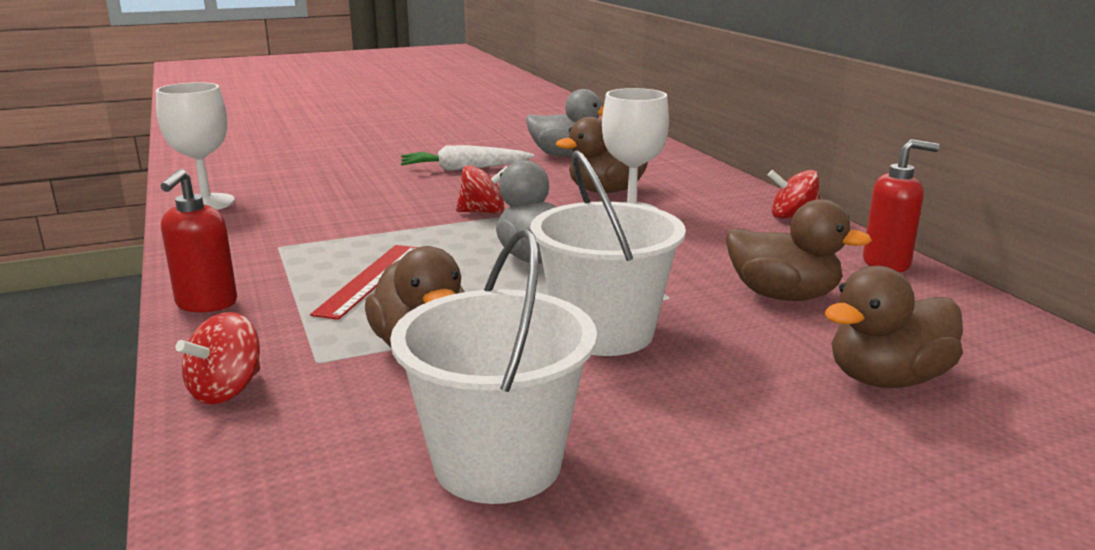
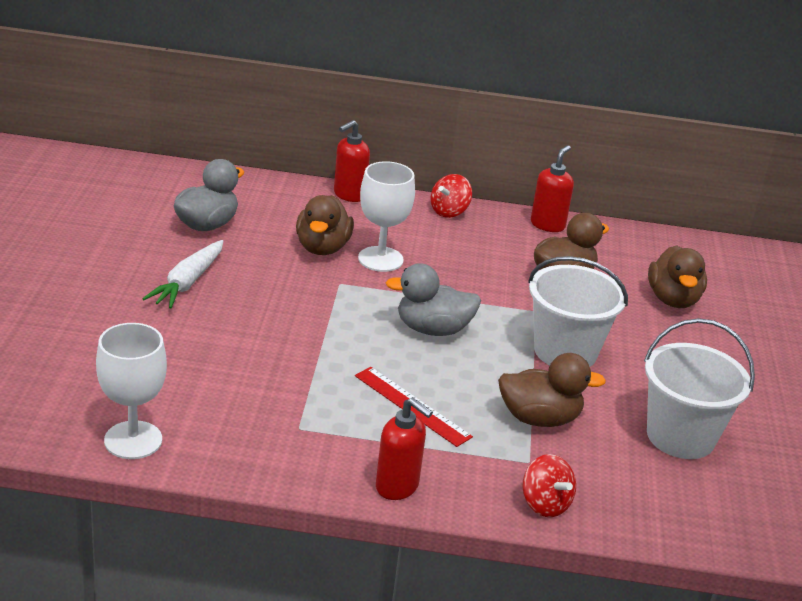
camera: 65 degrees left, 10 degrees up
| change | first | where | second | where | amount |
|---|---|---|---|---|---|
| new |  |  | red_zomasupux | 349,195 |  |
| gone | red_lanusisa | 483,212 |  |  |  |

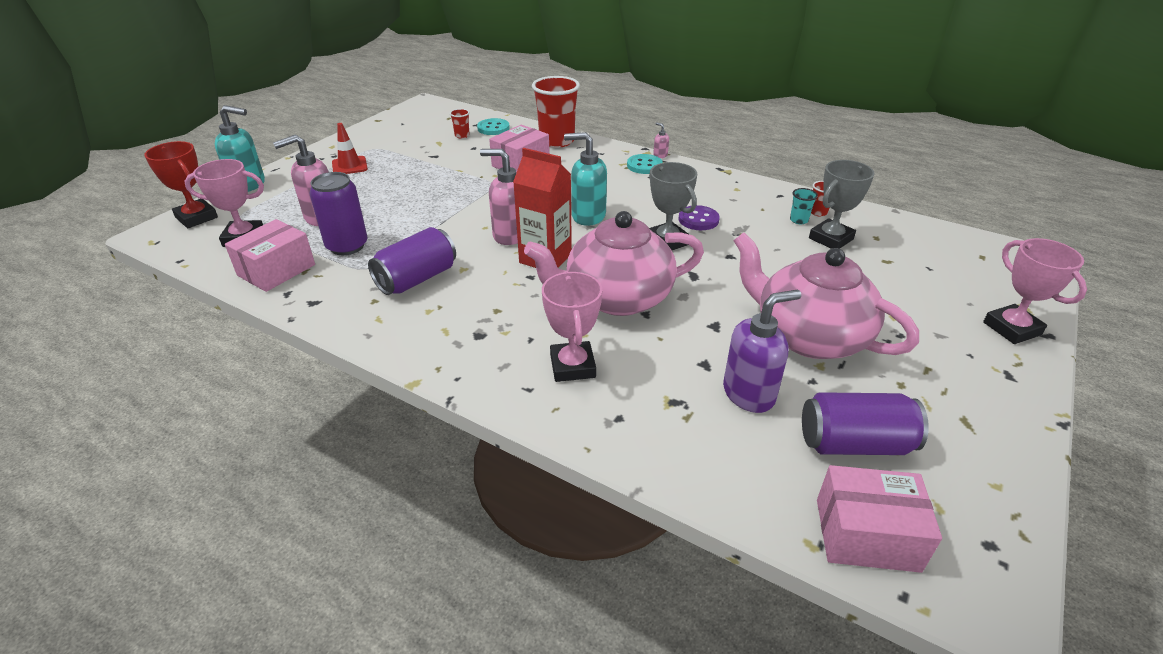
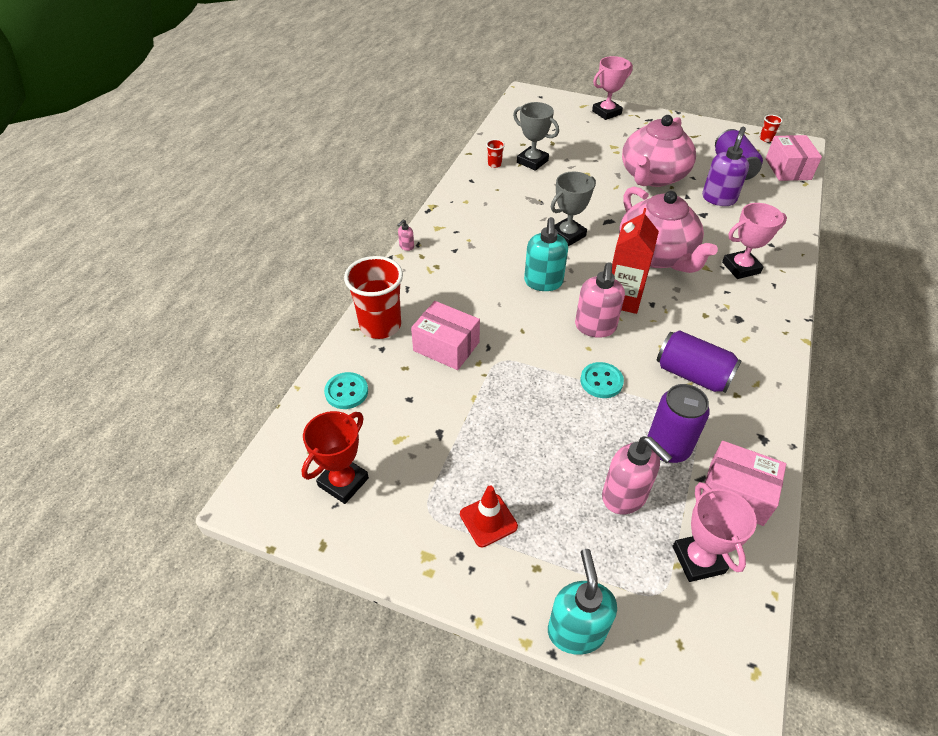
camera: 100 degrees left, 10 degrees up
| change | first | where | second | where | amount |
|---|---|---|---|---|---|
| shifted | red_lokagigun | 196,217 |  | 343,482 |  |
| shifted | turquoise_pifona | 644,165 |  | 601,381 |  |
| rotated | purple_zomasupux | 749,394 |  | 718,198 | 60 degrees clockwise |
| shifted | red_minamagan | 462,135 |  | 766,139 |  |
| gone | purple_pifona | 698,219 |  |  |  |
| gone | turquoise_minamagan | 798,220 |  |  |  |

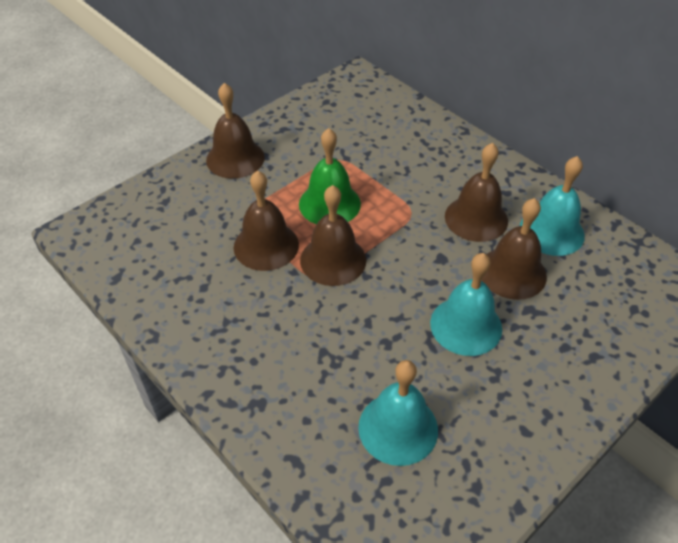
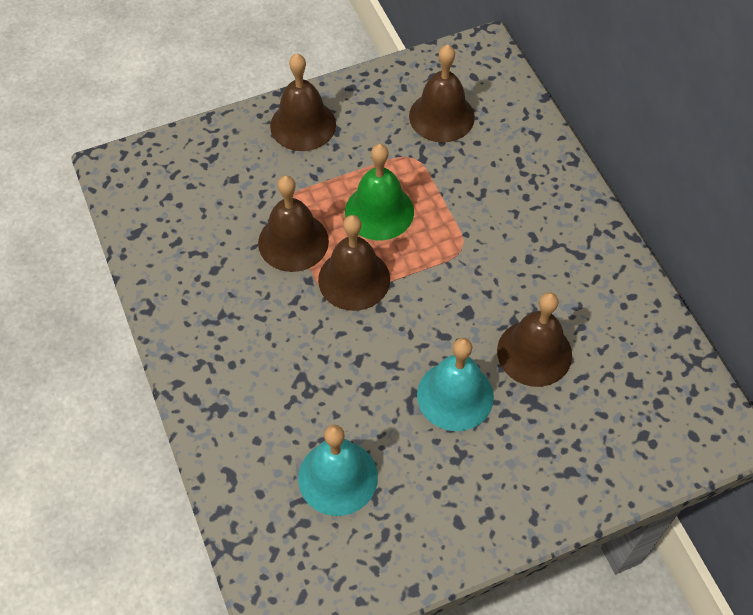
camera: 20 degrees right, 10 degrees up
| change | first | where | second | where | amount |
|---|---|---|---|---|---|
| shifted | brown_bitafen | 476,218 |  | 441,116 |  |
| gone | turquoise_bitafen | 551,231 |  |  |  |

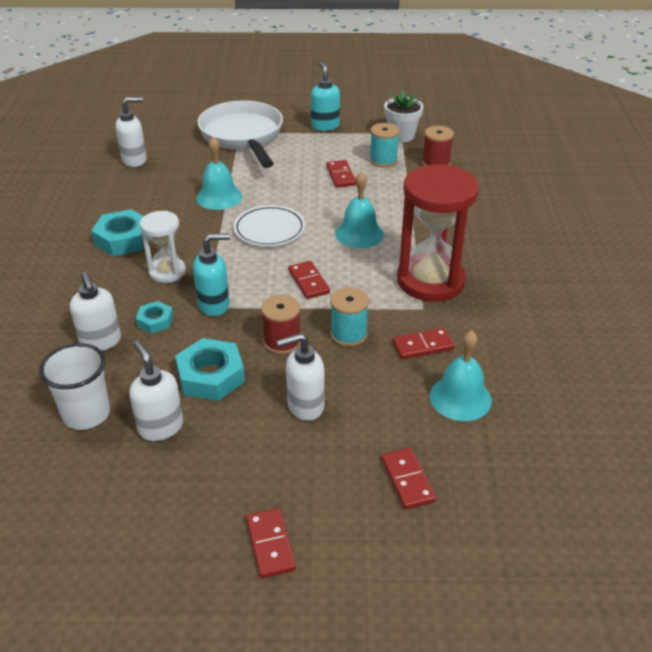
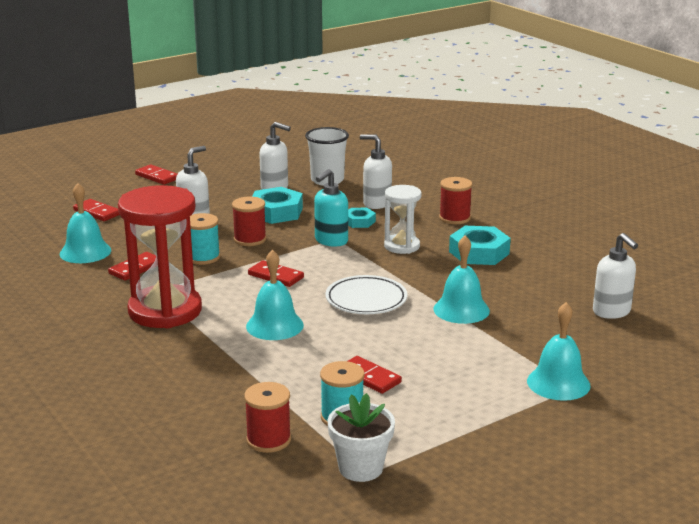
camera: 145 degrees right, 15 degrees down
| change | first | where | second | where | amount |
|---|---|---|---|---|---|
| new |  |  | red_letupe | 454,218 |  |
| swapped | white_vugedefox | 243,136 | turquoise_bitafen | 558,383 |  |
| rotated | white_zomasupux | 135,160 |  | 612,312 | 60 degrees counterclockwise |
| gone | turquoise_zomasupux | 325,126 |  |  |  |

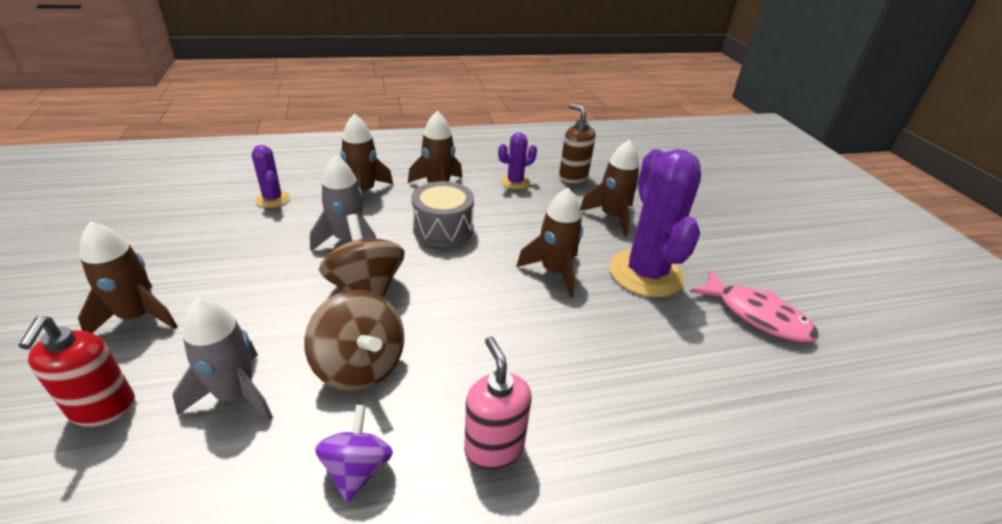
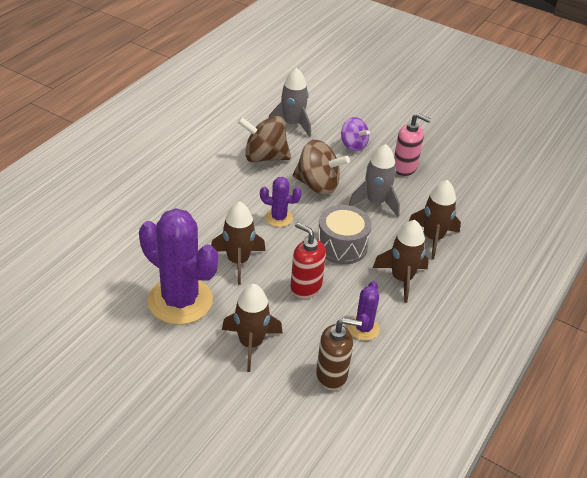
camera: 135 degrees right, 5 degrees up
| change | first | where | second | where | amount |
|---|---|---|---|---|---|
| shifted | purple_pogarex | 273,199 |  | 278,218 |  |
| shifted | red_zomasupux | 103,408 |  | 305,287 |  |
| shifted | purple_lanusisa | 357,469 |  | 353,145 |  |
| shifted | pink_zomasupux | 494,448 |  | 405,168 |  |
| gone | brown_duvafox | 138,316 |  |  |  |
| gone | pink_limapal | 757,315 |  |  |  |

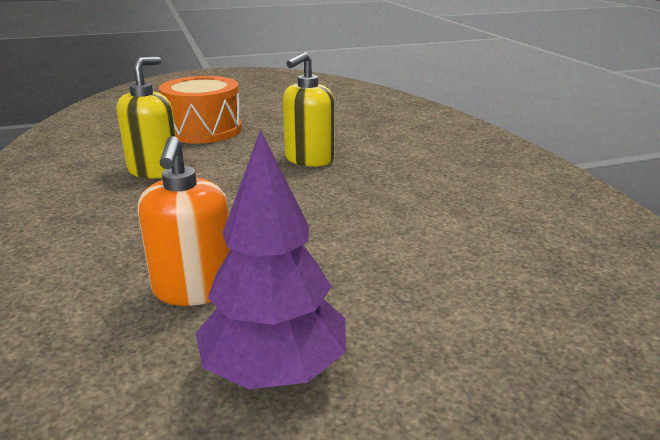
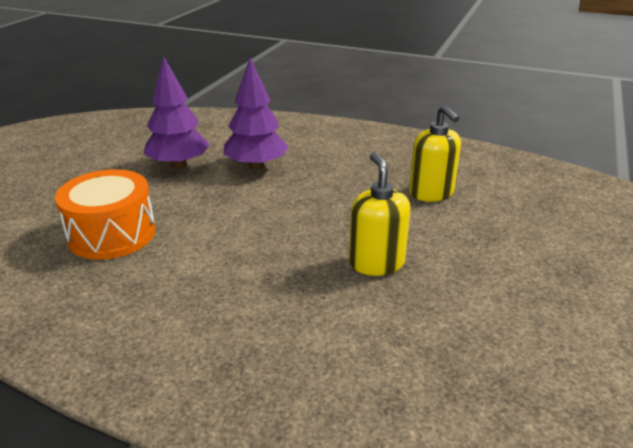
camera: 130 degrees right, 5 degrees up
| change | first | where | second | where | amount |
|---|---|---|---|---|---|
| shifted | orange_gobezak | 204,130 |  | 112,234 |  |
| swapped | orange_zomasupux | 194,289 | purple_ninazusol | 256,166 |  |

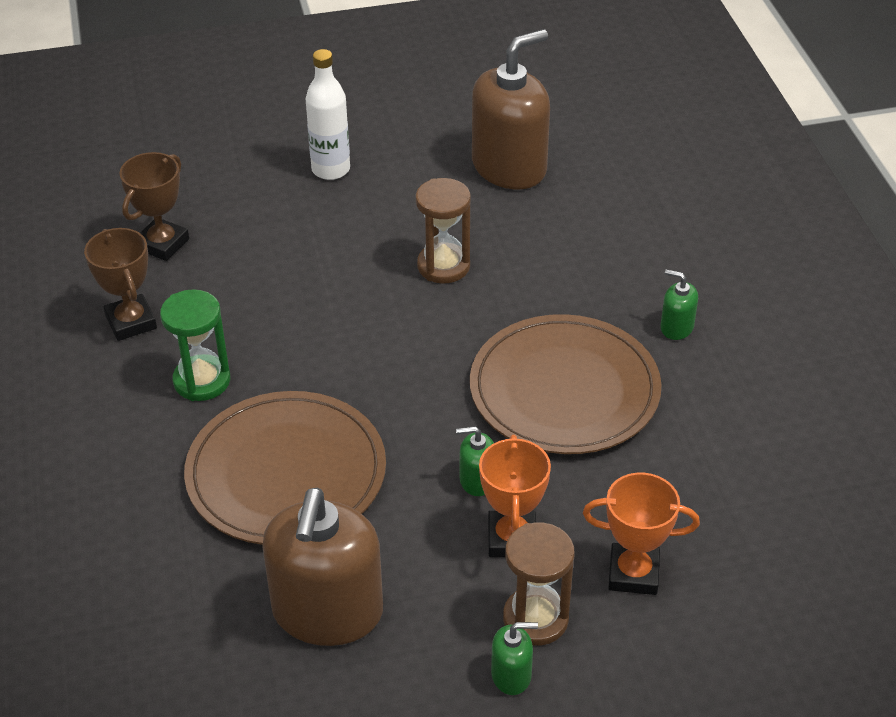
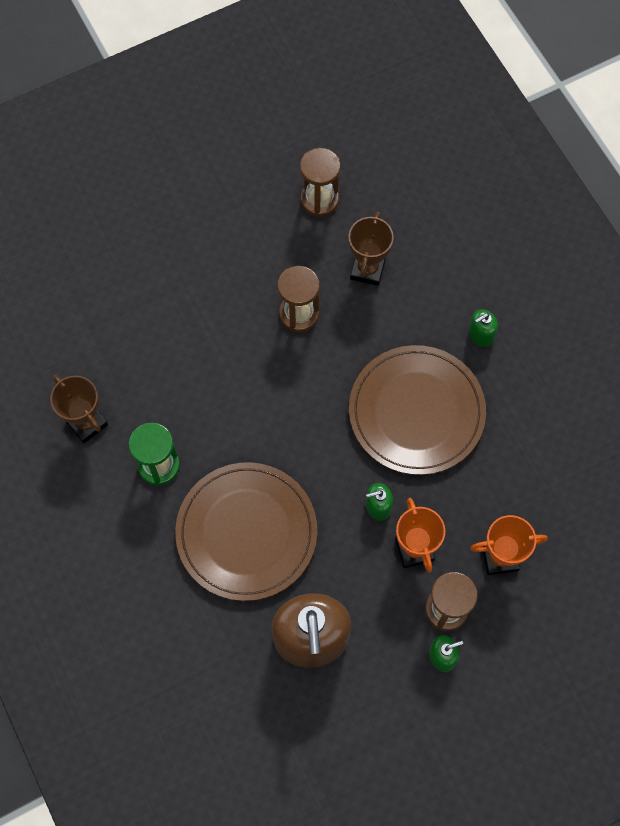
camera: 15 degrees left, 25 degrees up
| change | first | where | second | where | amount |
|---|---|---|---|---|---|
| swapped | brown_zomasupux | 509,167 | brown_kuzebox | 319,200 |  |
| shifted | brown_lokagigun | 162,244 |  | 367,270 |  |
| rotated | green_zomasupux | 676,327 |  | 480,334 | 45 degrees counterclockwise |
| gone | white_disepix | 331,169 |  |  |  |

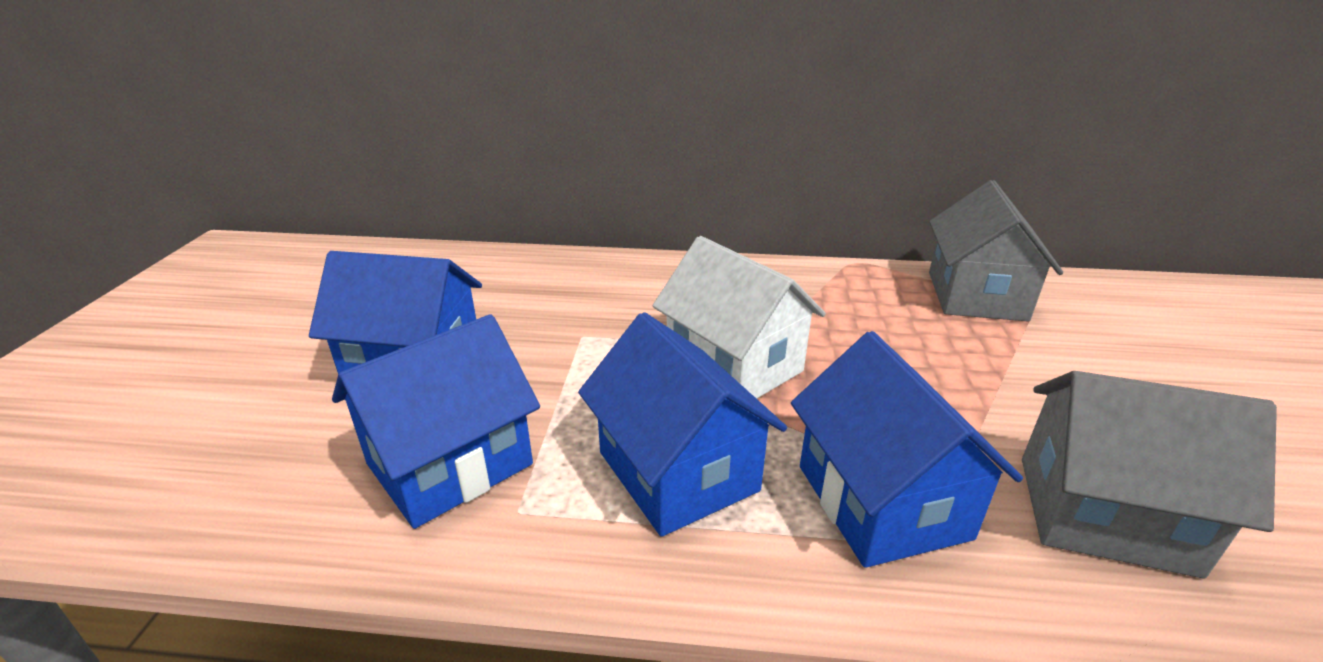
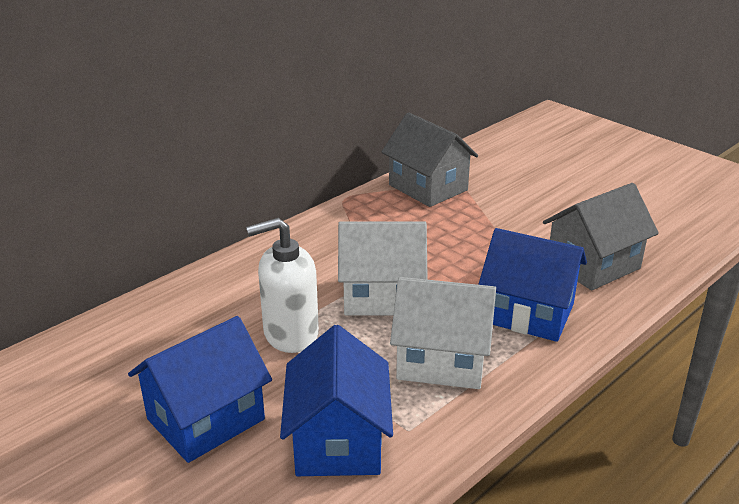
camera: 50 degrees left, 0 degrees up
| change | first | where | second | where | amount |
|---|---|---|---|---|---|
| new |  |  | white_zomasupux | 290,334 |  |
| repainted | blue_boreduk | 677,471 | white_boreduk | 441,361 |  |

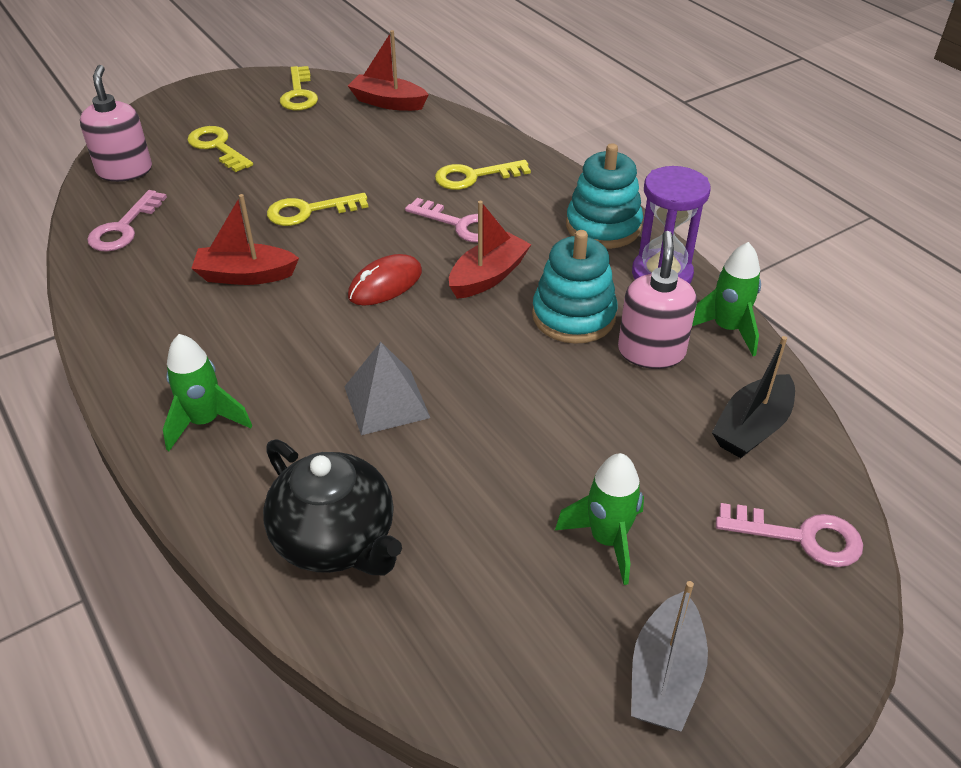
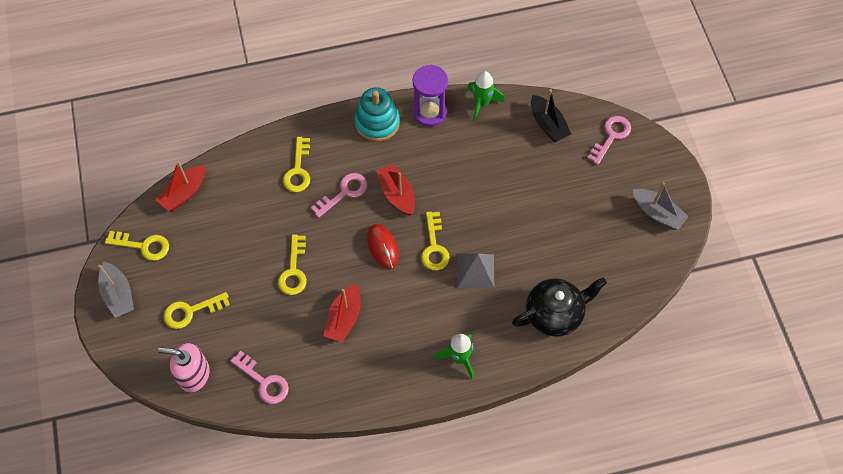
camera: 70 degrees left, 20 degrees up
| change | first | where | second | where | amount |
|---|---|---|---|---|---|
| new |  |  | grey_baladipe | 118,294 |  |
| new |  |  | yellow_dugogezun | 434,247 |  |
| gone | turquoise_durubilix | 573,316 |  |  |  |
| gone | green_duvafox | 607,540 |  |  |  |
| gone | pink_zomasupux | 651,351 |  |  |  |

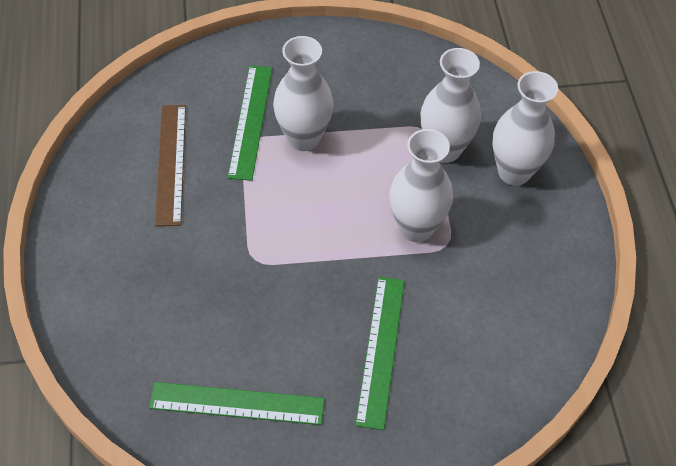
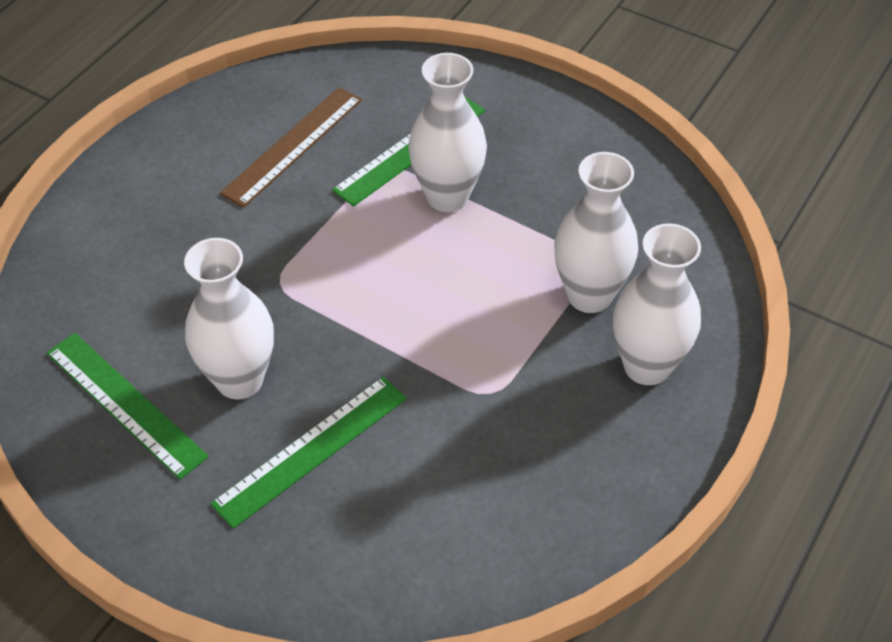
camera: 40 degrees right, 5 degrees down
| change | first | where | second | where | amount |
|---|---|---|---|---|---|
| shifted | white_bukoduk | 416,228 |  | 239,380 |  |

